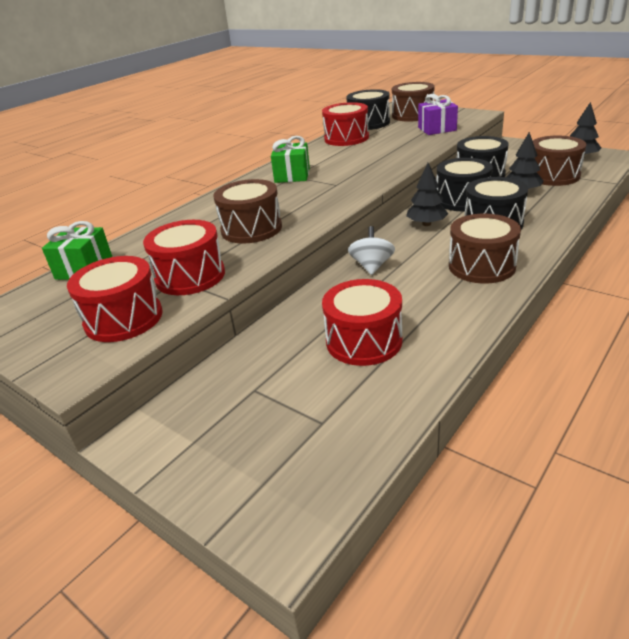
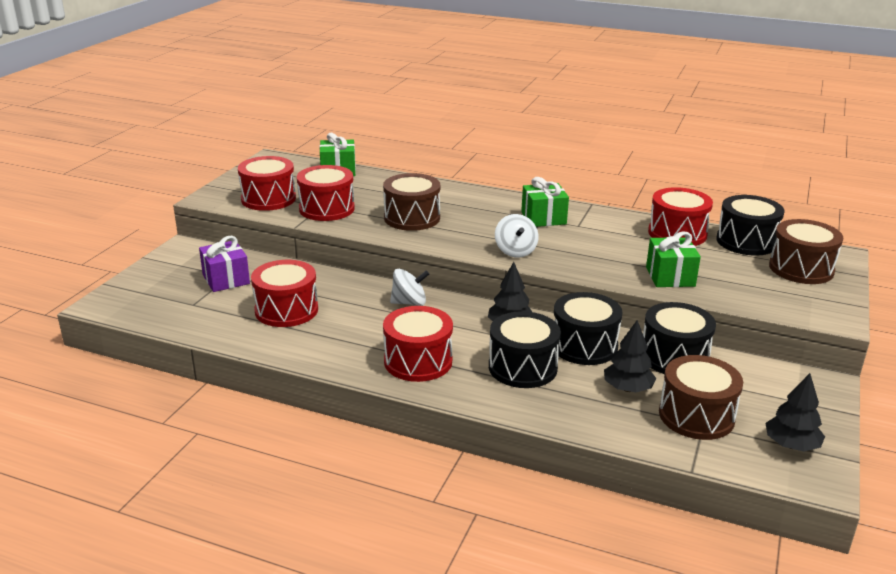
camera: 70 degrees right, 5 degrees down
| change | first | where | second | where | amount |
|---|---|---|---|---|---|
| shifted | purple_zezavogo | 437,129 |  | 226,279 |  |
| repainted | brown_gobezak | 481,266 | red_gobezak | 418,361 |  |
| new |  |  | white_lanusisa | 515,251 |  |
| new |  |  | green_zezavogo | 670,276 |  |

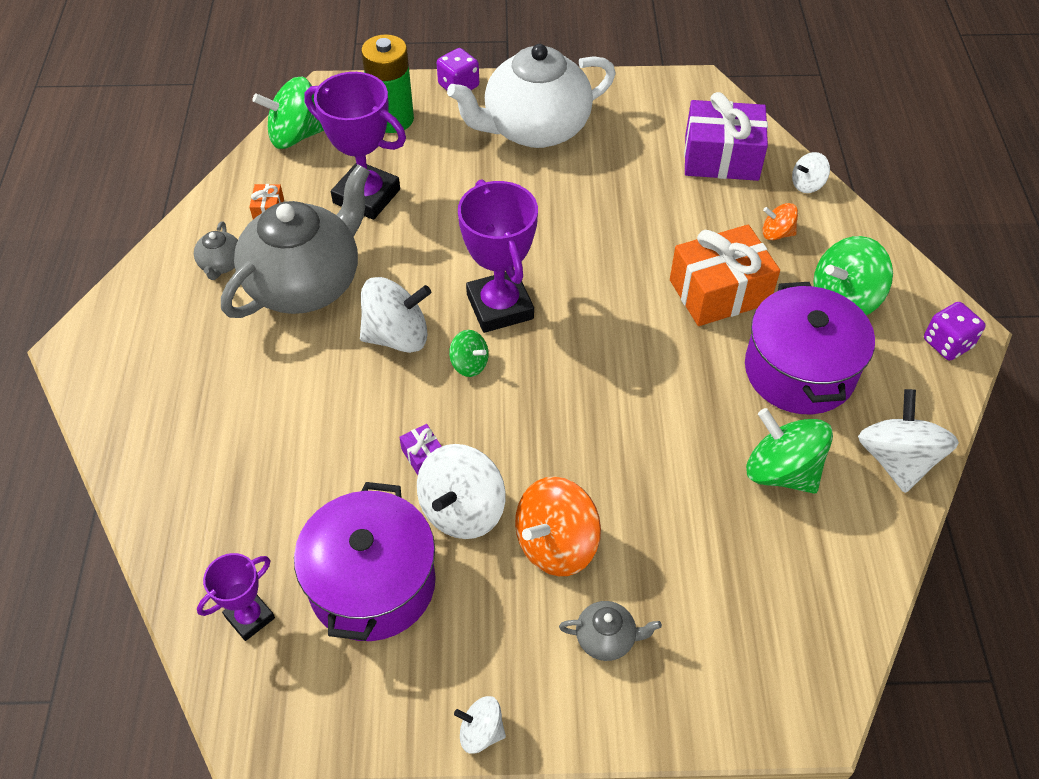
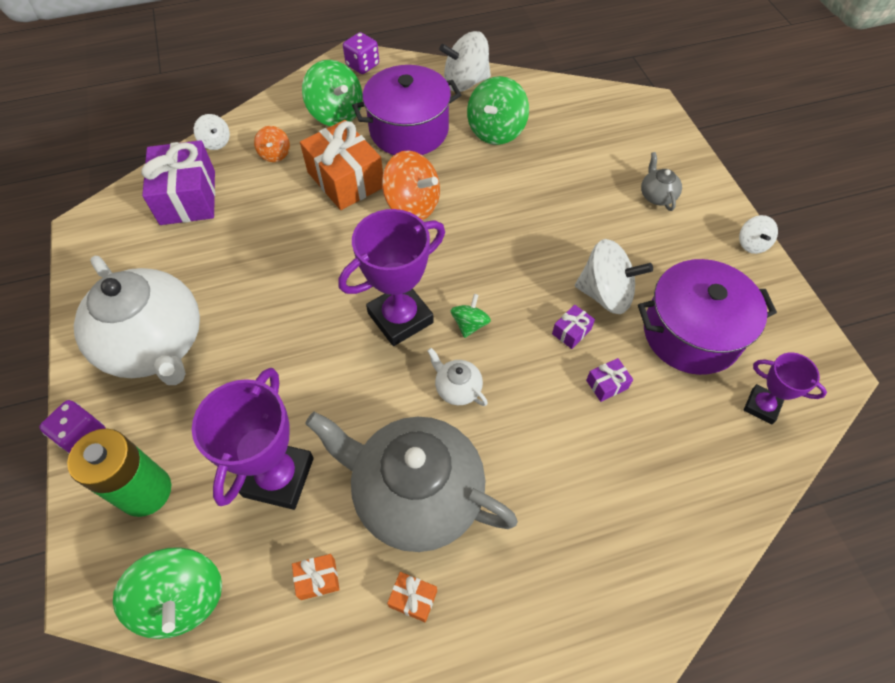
camera: 105 degrees left, 5 degrees up
| change | first | where | second | where | amount |
|---|---|---|---|---|---|
| shifted | orange_lanusisa | 556,544 |  | 412,205 |  |
| swapped | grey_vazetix | 221,264 | orange_zezavogo | 413,599 |  |
| swapped | white_lanusisa | 397,336 | white_vazetix | 457,388 |  |
| new |  |  | purple_zezavogo | 607,384 |  |

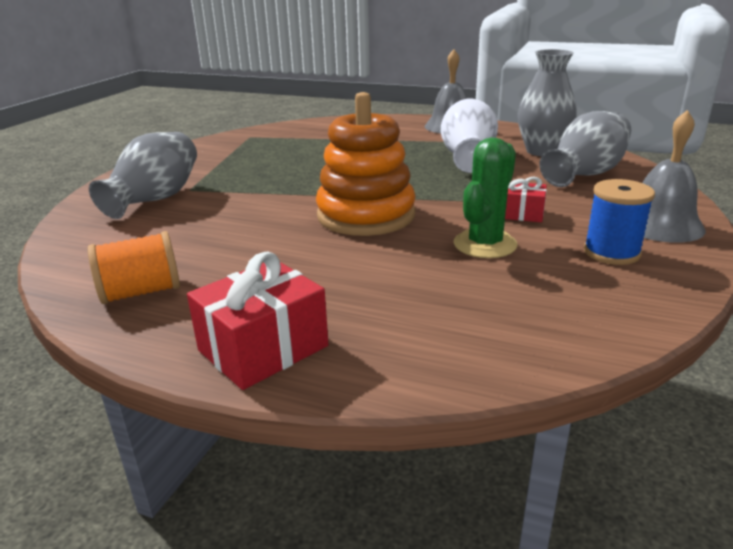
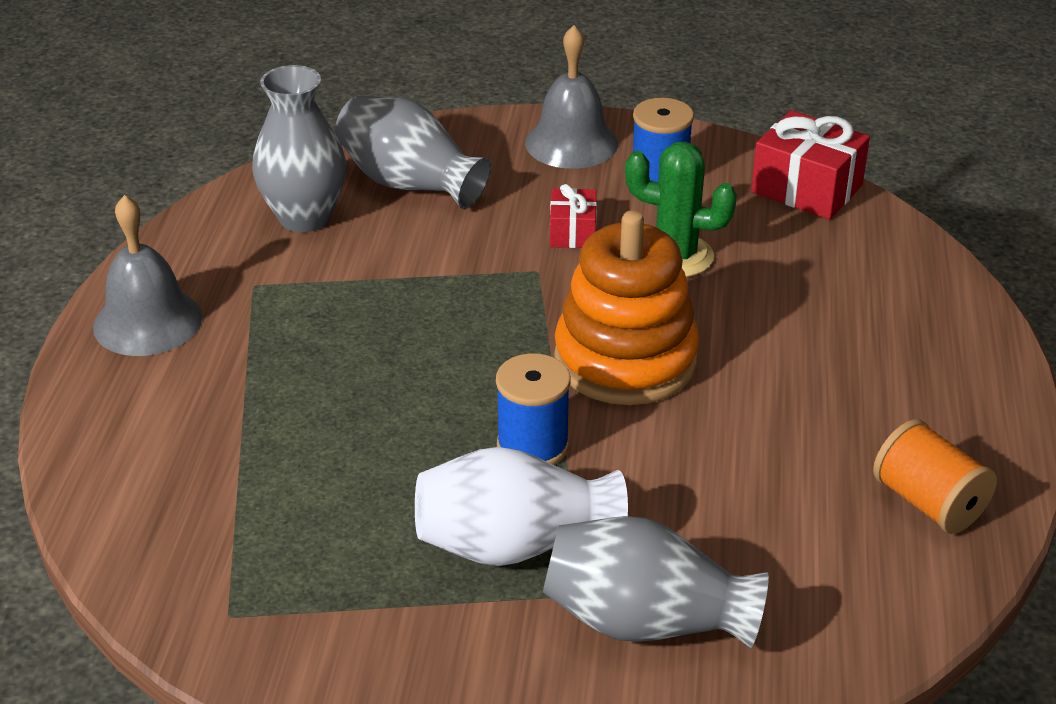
camera: 105 degrees left, 10 degrees up
| change | first | where | second | where | amount |
|---|---|---|---|---|---|
| shifted | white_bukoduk | 467,157 |  | 514,545 |  |
| new |  |  | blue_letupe | 533,445 |  |
| shifted | red_zezavogo | 263,348 |  | 806,189 |  |

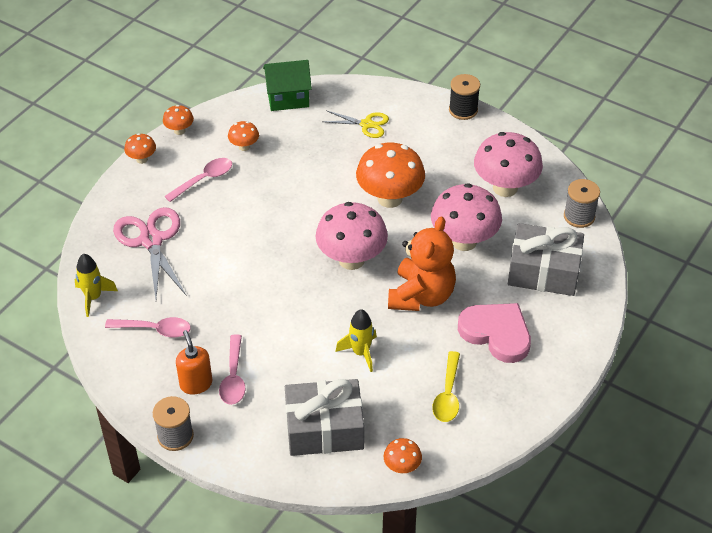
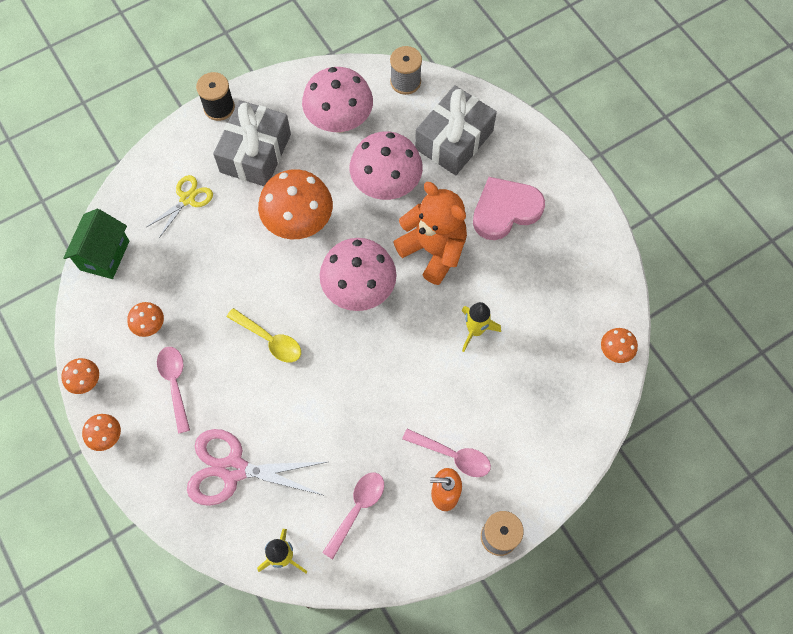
camera: 65 degrees left, 20 degrees up
| change | first | where | second | where | amount |
|---|---|---|---|---|---|
| shifted | grey_zezavogo | 324,429 |  | 255,153 |  |
| shifted | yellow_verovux | 447,395 |  | 270,340 |  |

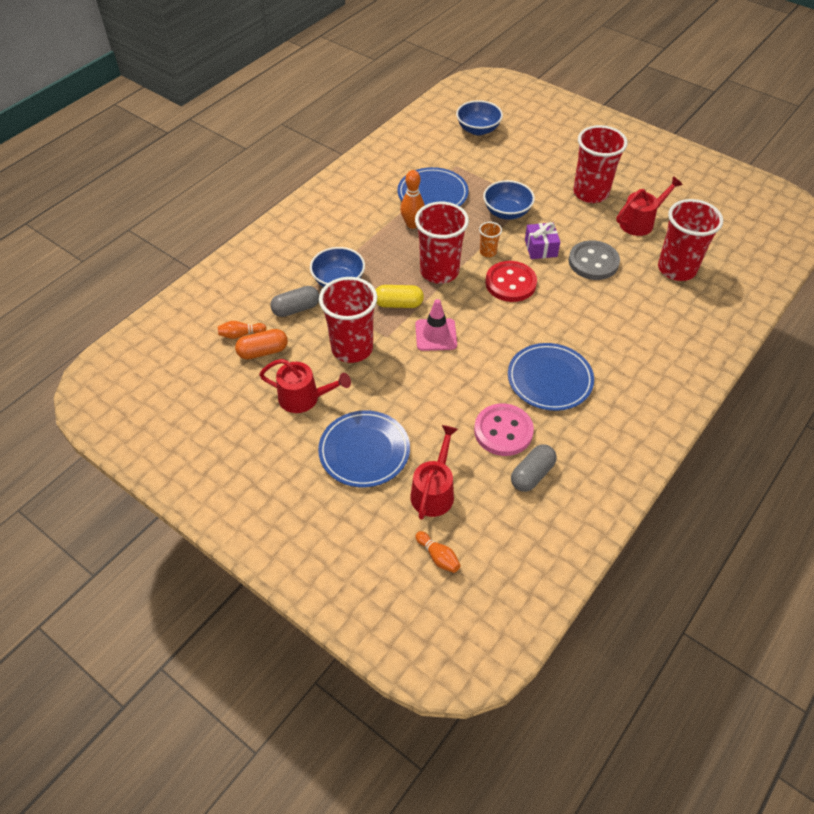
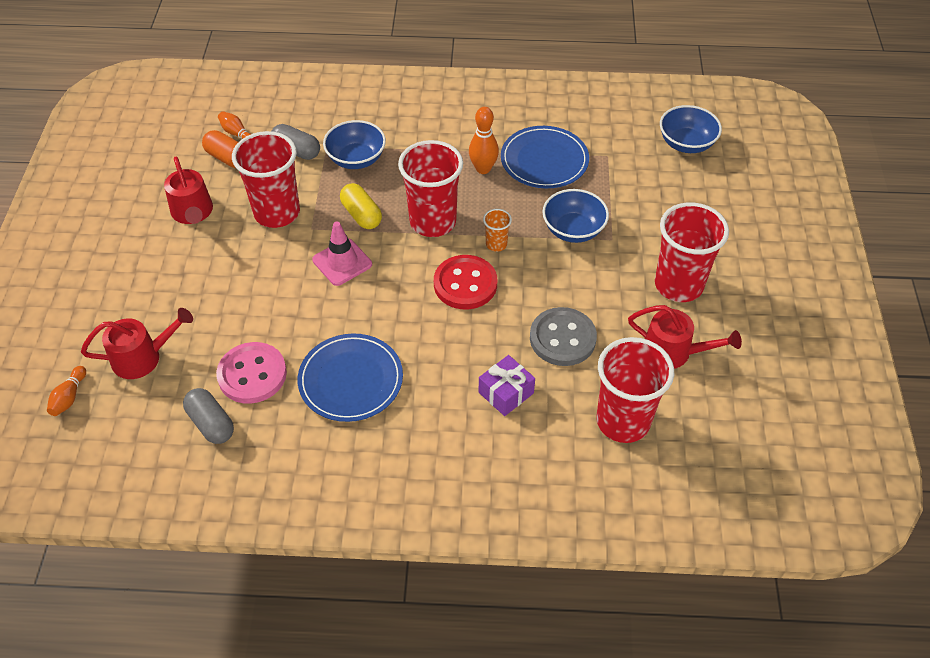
camera: 55 degrees right, 0 degrees up
| change | first | where | second | where | amount |
|---|---|---|---|---|---|
| rotated | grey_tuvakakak | 532,474 |  | 211,423 | 45 degrees clockwise |
| shifted | purple_zezavogo | 541,248 |  | 506,393 |  |
| gone | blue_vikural | 364,451 |  |  |  |

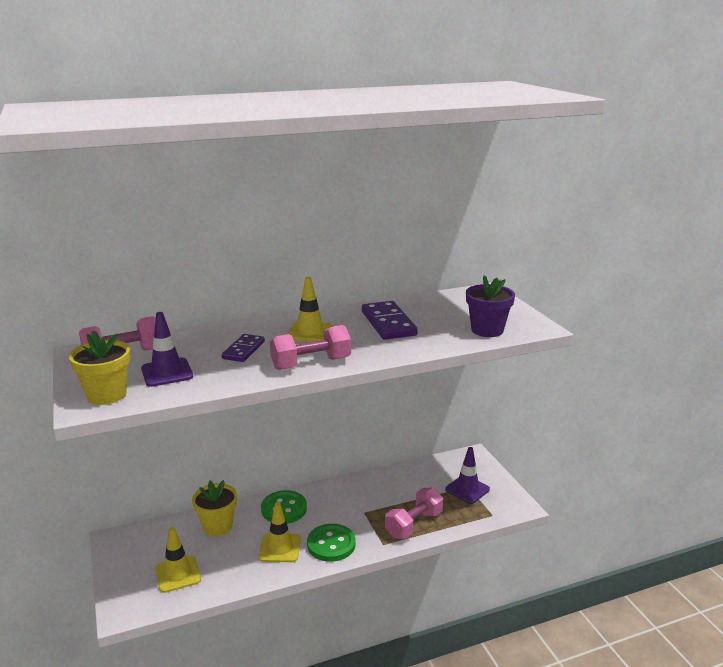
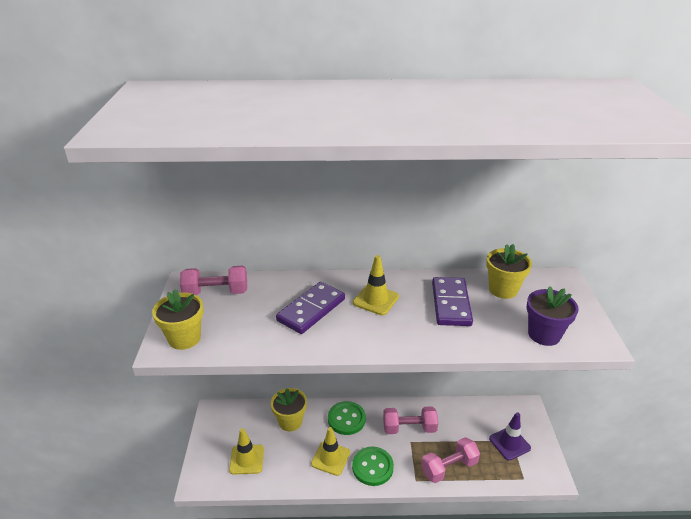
camera: 20 degrees right, 10 degrees up
| change | first | where | second | where | amount |
|---|---|---|---|---|---|
| scaled | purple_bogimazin | 243,350 |  | 311,310 | x1.58 |
| shifted | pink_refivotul | 311,363 |  | 409,428 |  |
| new |  |  | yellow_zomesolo | 503,289 |  |
| gone | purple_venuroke | 167,372 |  |  |  |

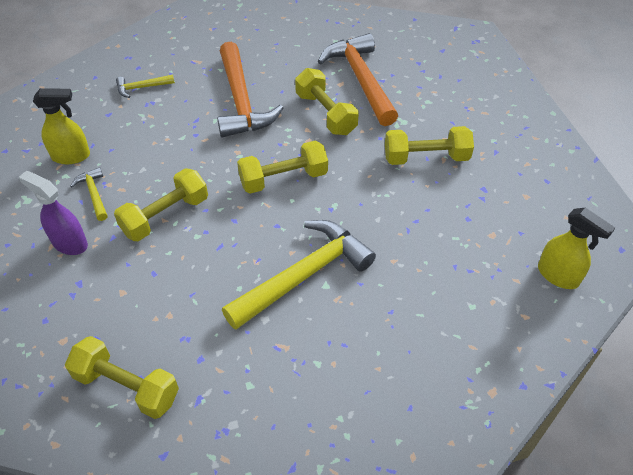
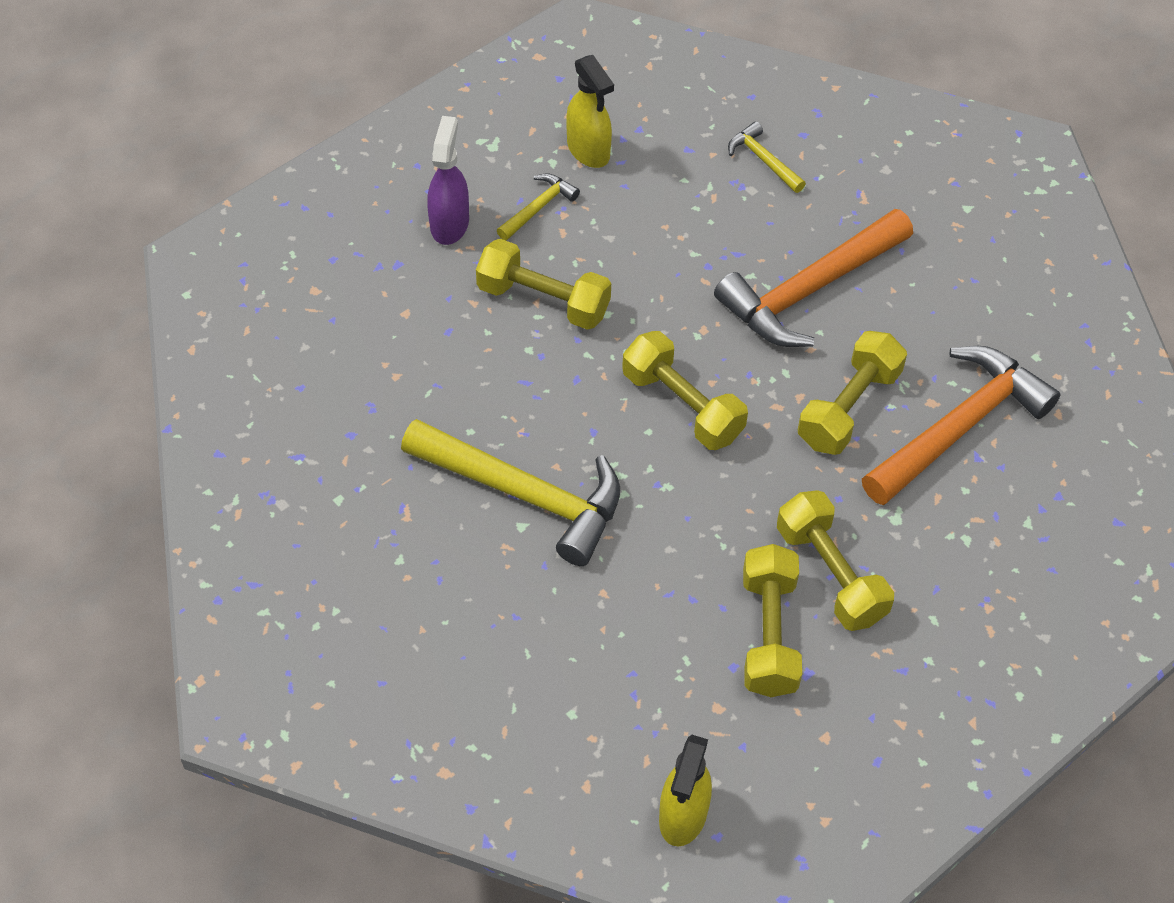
camera: 65 degrees right, 5 degrees up
| change | first | where | second | where | amount |
|---|---|---|---|---|---|
| shifted | yellow_refivotul | 127,386 |  | 769,634 |  |

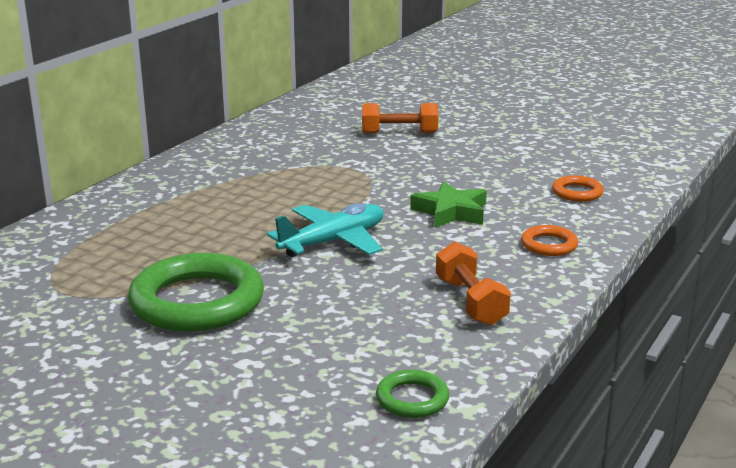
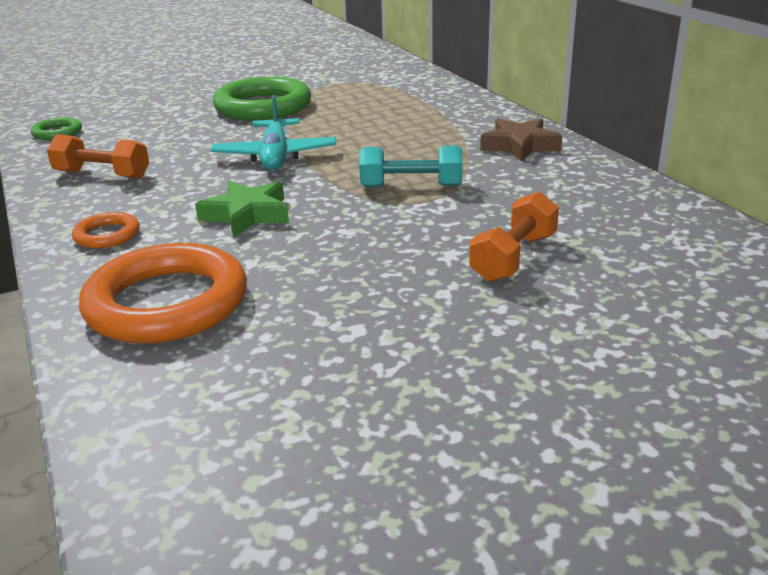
camera: 125 degrees right, 5 degrees up
| change | first | where | second | where | amount |
|---|---|---|---|---|---|
| scaled | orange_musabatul | 577,192 |  | 167,303 | x2.13 |
| new |  |  | turquoise_refivotul | 411,186 |  |
| new |  |  | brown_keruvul | 520,146 |  |

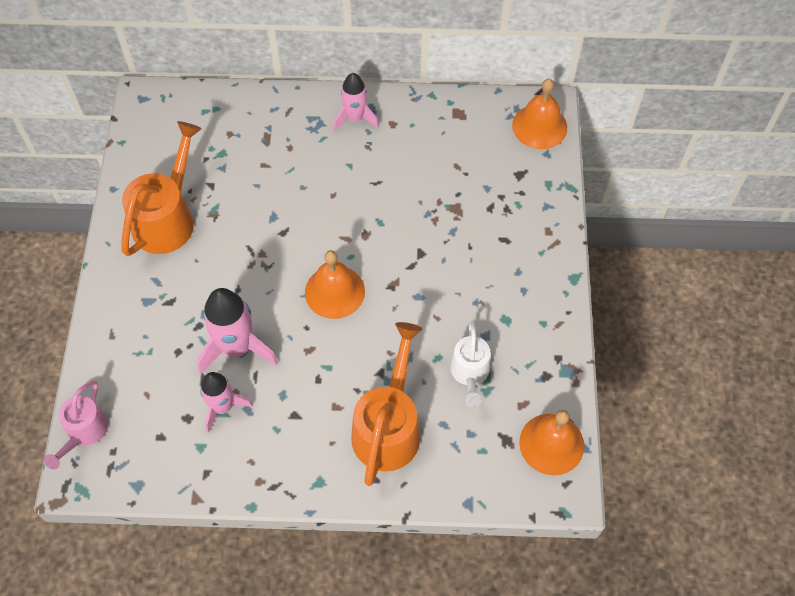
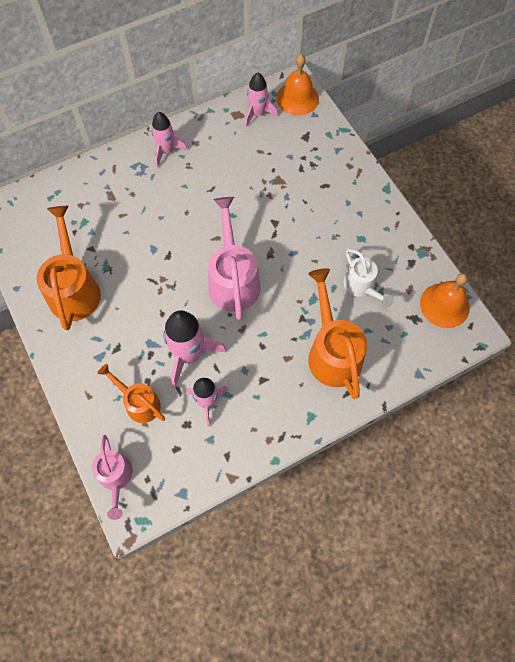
camera: 30 degrees left, 5 degrees up
| change | first | where | second | where | amount |
|---|---|---|---|---|---|
| new |  |  | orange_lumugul | 138,402 |  |
| swapped | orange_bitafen | 334,291 | pink_lumugul | 233,279 |  |
| new |  |  | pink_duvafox | 257,114 |  |

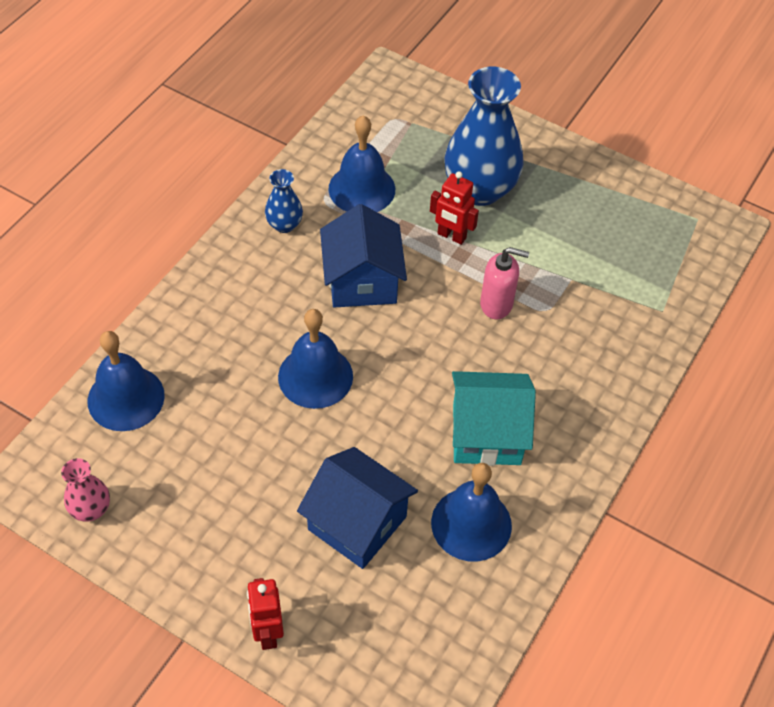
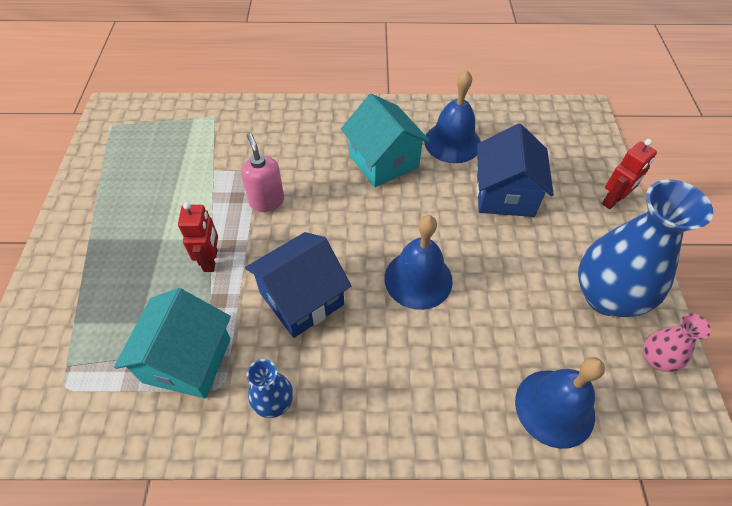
camera: 120 degrees left, 0 degrees up
| change | first | where | second | where | amount |
|---|---|---|---|---|---|
| swapped | blue_bitafen | 362,189 | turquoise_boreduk | 187,360 |  |
| shifted | blue_bukoduk | 479,189 |  | 606,296 |  |

